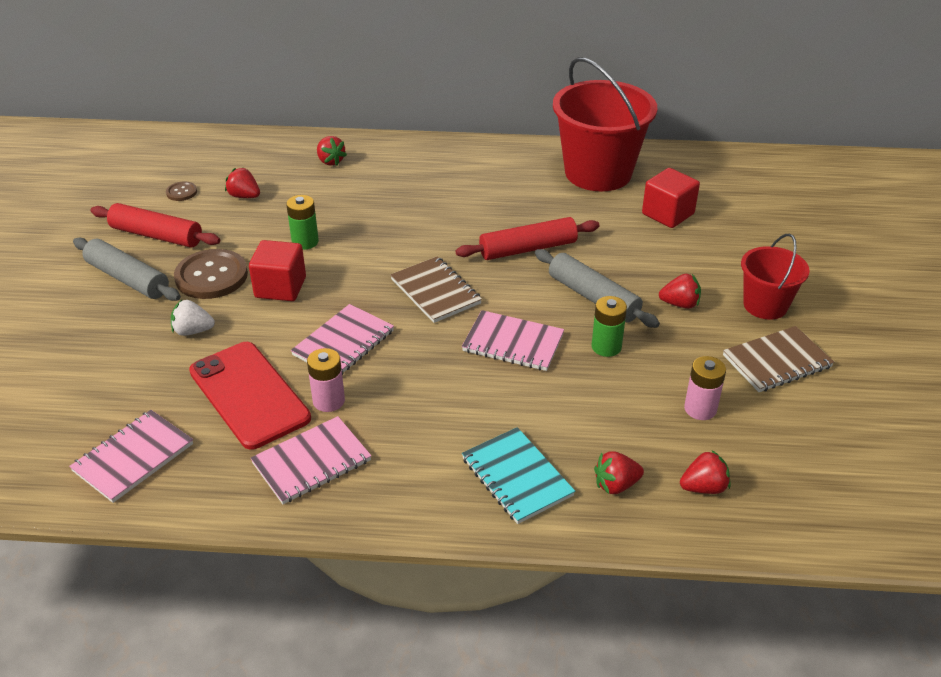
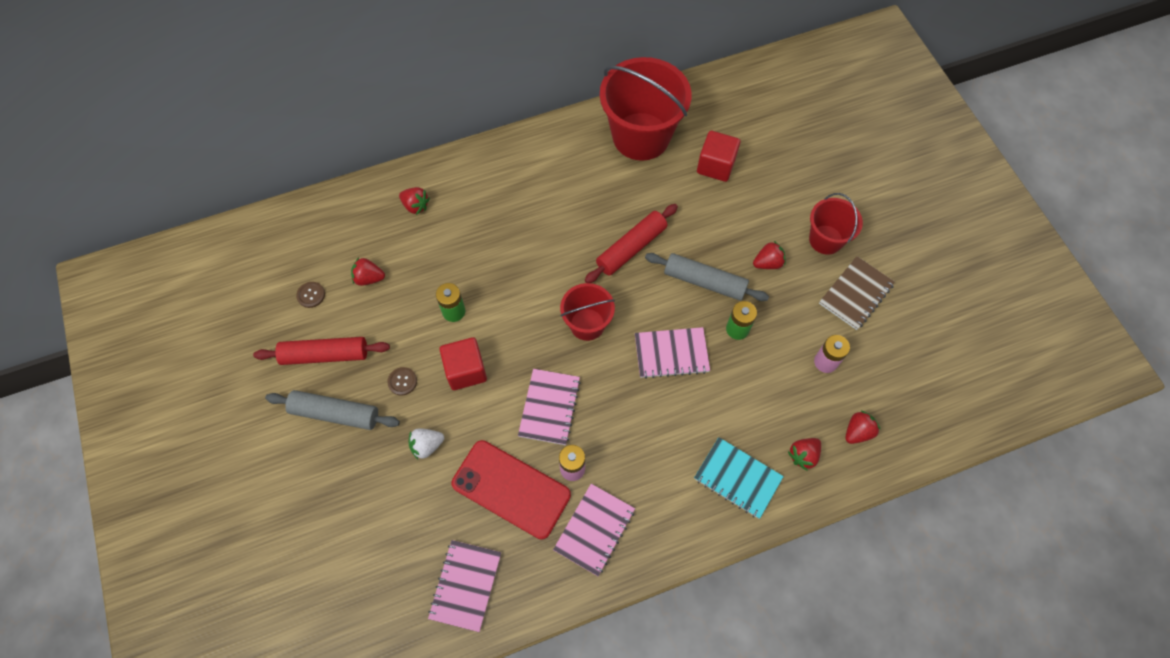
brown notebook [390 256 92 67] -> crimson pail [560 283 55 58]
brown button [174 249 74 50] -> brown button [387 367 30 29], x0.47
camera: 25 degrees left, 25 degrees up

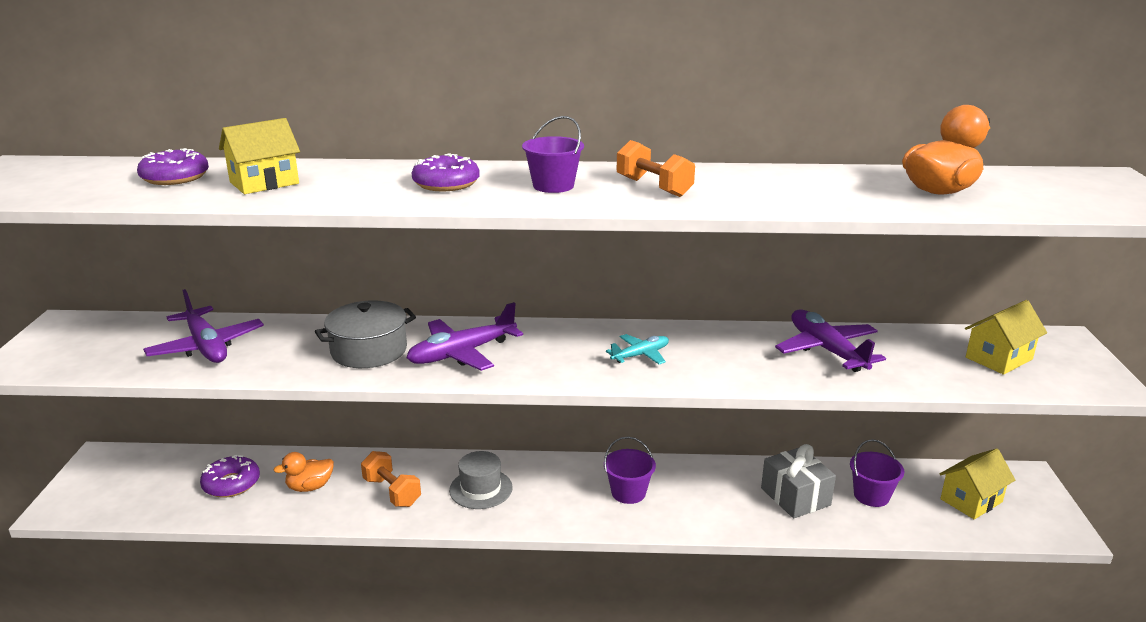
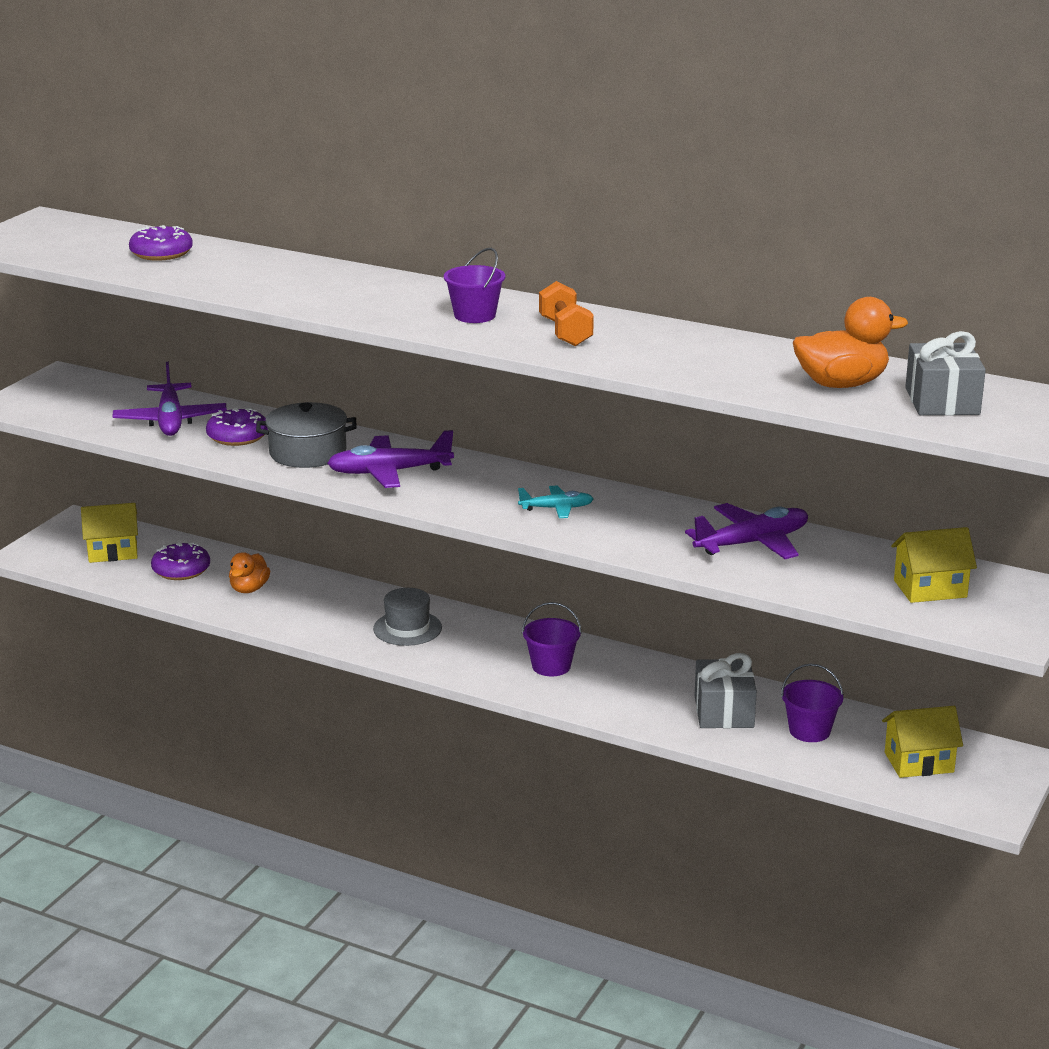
bright orange hand weight [361 451 60 56] -> none
none -> grey gift [905 331 81 85]
golden house [219 118 81 76] -> golden house [81 503 57 60], relocated
violet donut [412 153 68 38] -> violet donut [206 408 62 38], relocated
bright orange toy duck [273 452 61 40] -> bright orange toy duck [229 552 41 41], 75 degrees counterclockwise
violet plane [775 310 111 62] -> violet plane [685 503 123 56], 60 degrees clockwise
camera: 25 degrees right, 0 degrees up

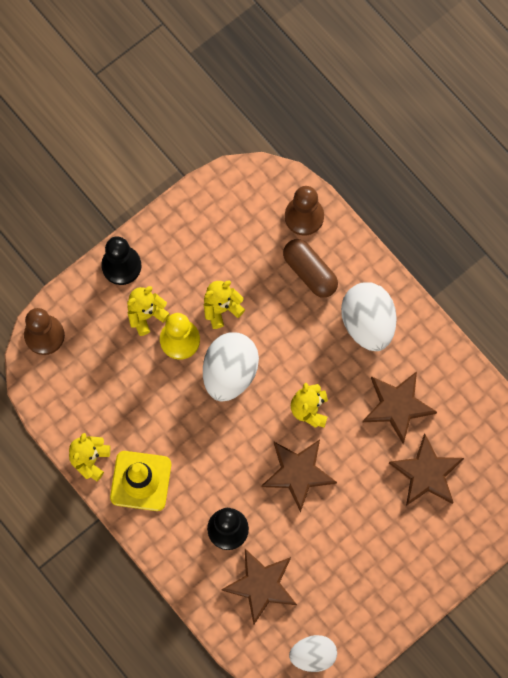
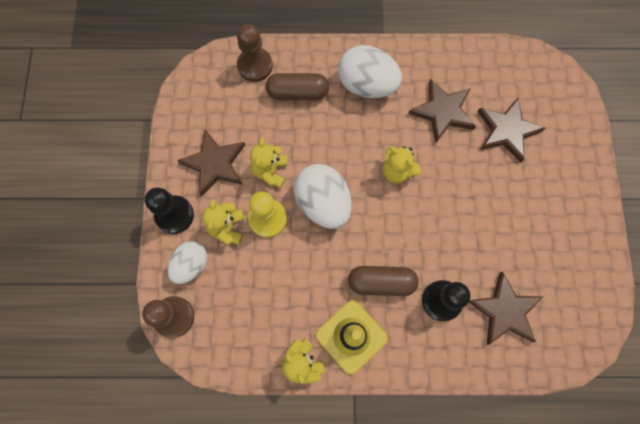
none -> brown pill shape [348 266 71 30]
brown star shape [261 440 76 73] -> brown star shape [177 130 68 66], relocated
pure white egg shape [289 635 48 37] -> pure white egg shape [168 241 40 43], relocated
camera: 50 degrees left, 0 degrees up

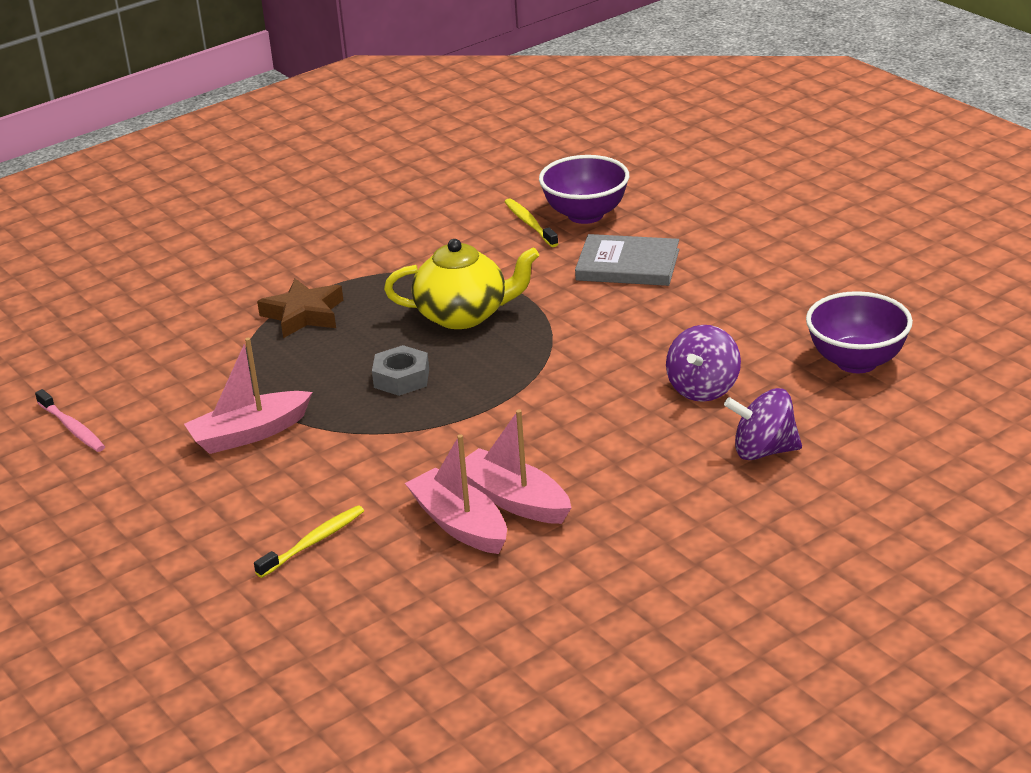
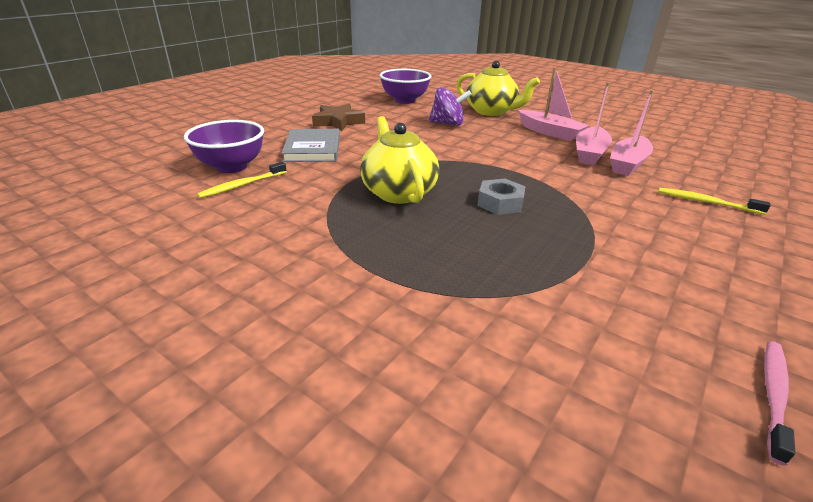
rose-pink boat [184 338 129 116] -> rose-pink boat [519 67 70 74], relocated
brown star shape [257 279 86 59] -> brown star shape [312 104 53 27], relocated
violet toy top [724 388 78 72] -> golden china teapot [456 61 84 55]
camera: 110 degrees left, 0 degrees up

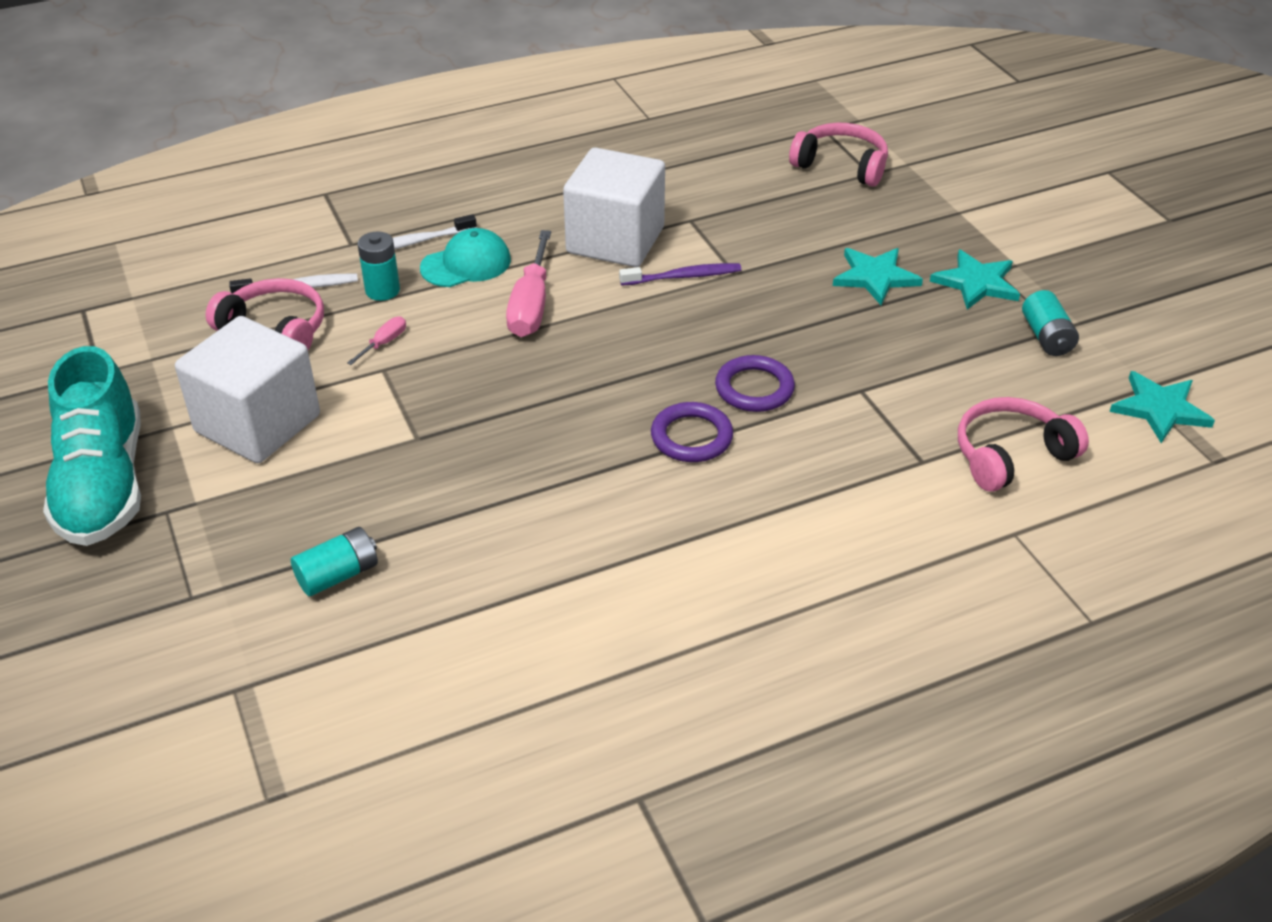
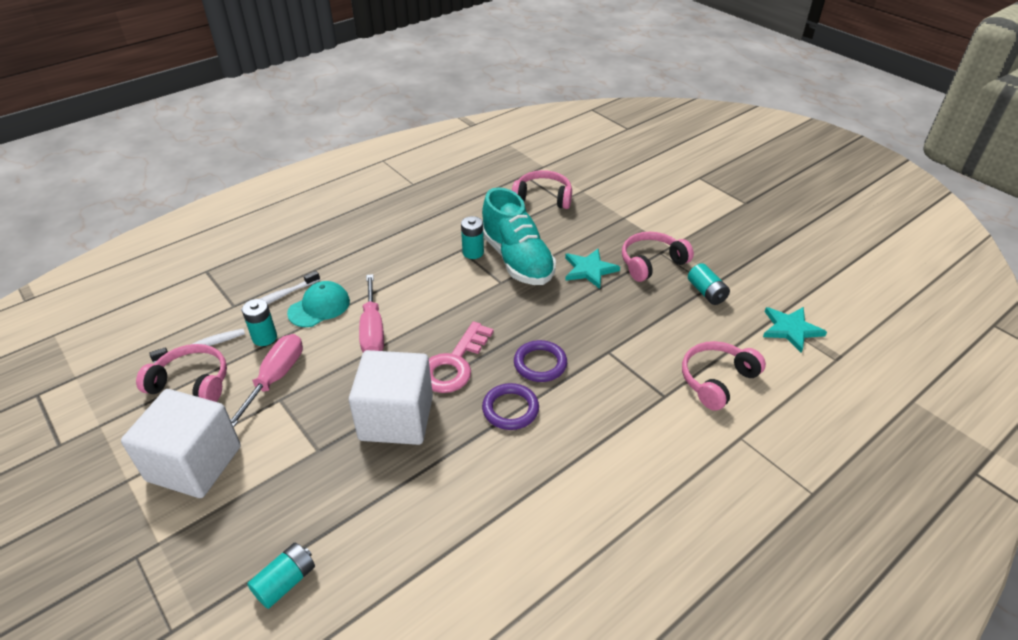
violet dental brush [619 263 122 23] -> none
none -> rose-pink key [429 321 65 72]
none -> turquoise AA battery [461 216 23 43]
turquoise sneaker [43 346 98 200] -> turquoise sneaker [482 187 74 98], relocated
pure white block [563 147 102 120] -> pure white block [349 350 84 95], relocated
turquoise star shape [930 250 90 60] -> rose-pink headphones [622 232 72 50]
rose-pink screwdriver [347 316 59 49] -> rose-pink screwdriver [230 334 73 93], x2.09
camera: 15 degrees left, 0 degrees up

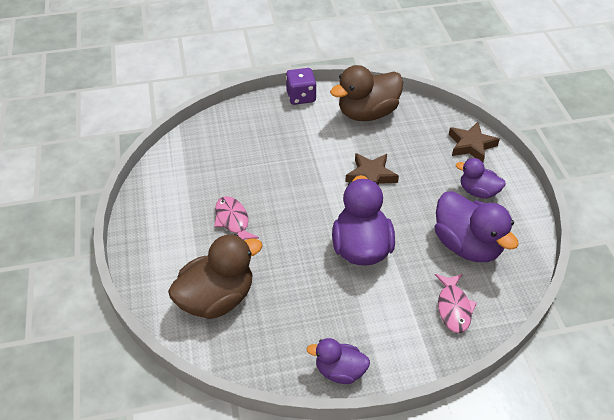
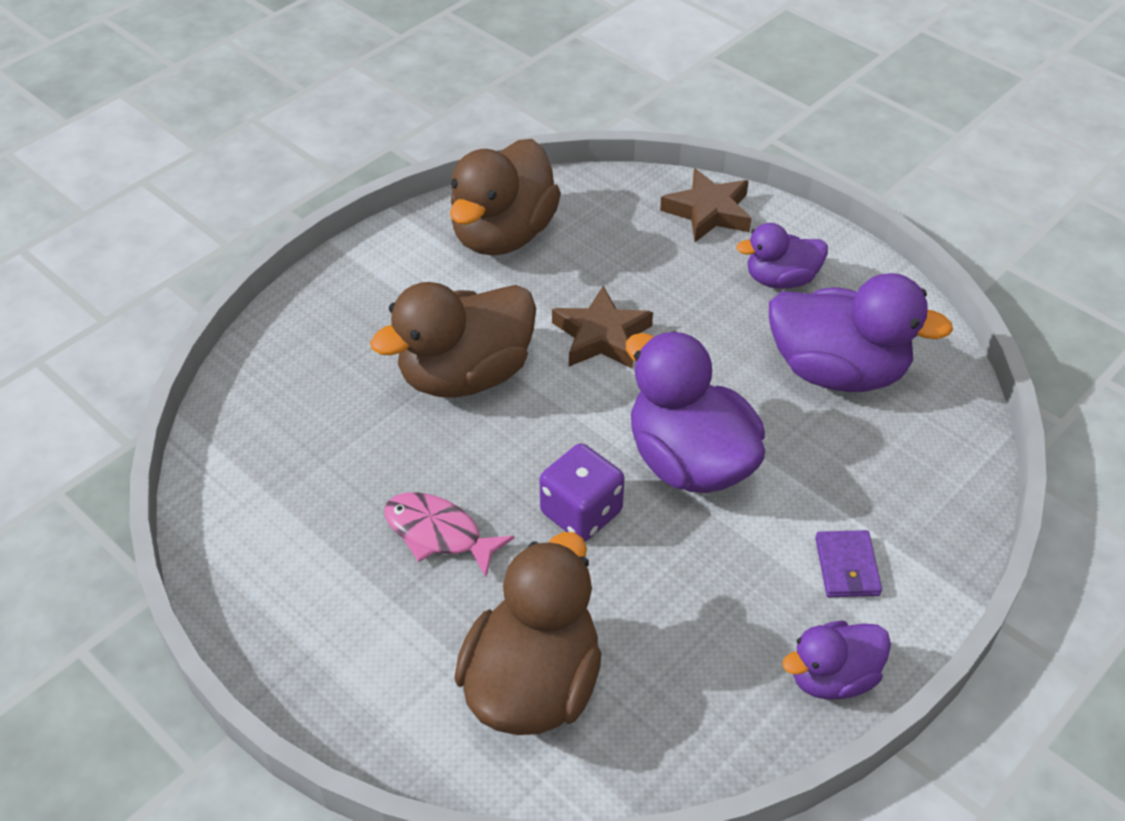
rose-pink fish [435 274 42 59] -> none
none -> brown toy duck [370 282 166 116]
none -> violet billfold [815 530 67 67]
violet dice [286 68 31 37] -> violet dice [540 443 84 99], relocated
camera: 35 degrees left, 0 degrees up

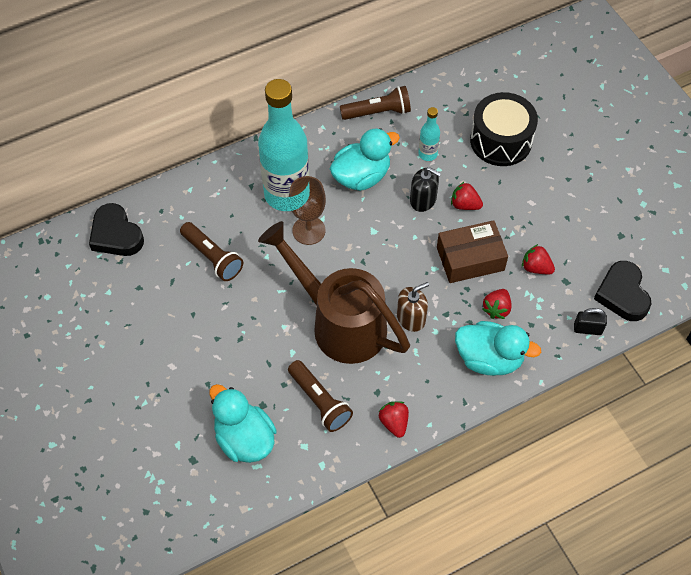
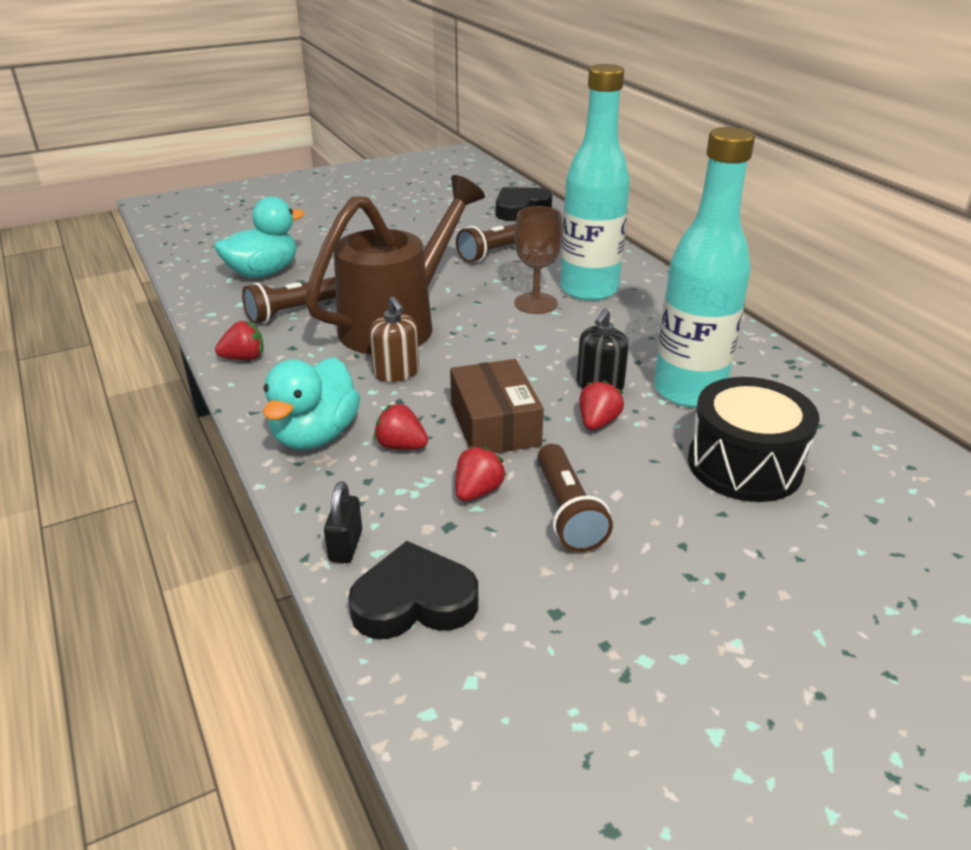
turquoise toy duck [330 128 70 63] -> none
brown pocket torch [340 86 71 34] -> brown pocket torch [537 444 76 108], relocated
turquoise bottle [418 107 22 54] -> turquoise bottle [654 127 101 280], x2.33
camera: 90 degrees right, 25 degrees down

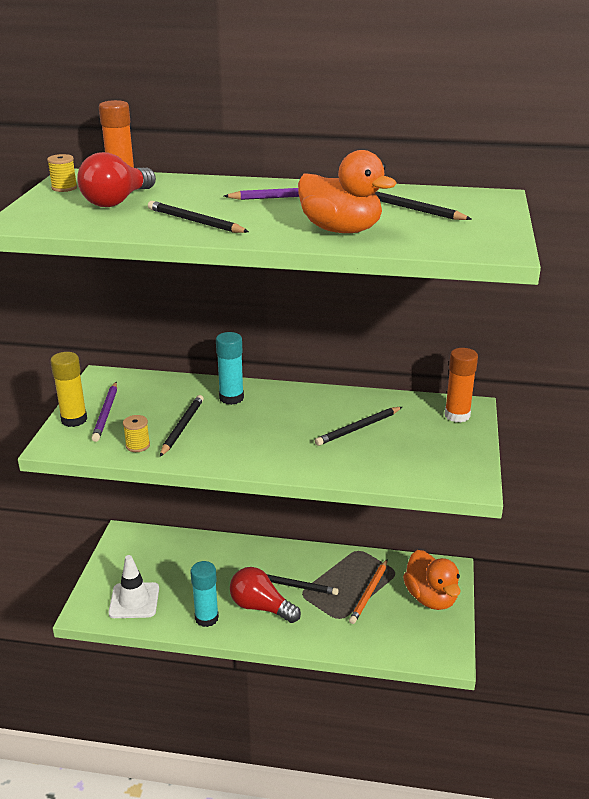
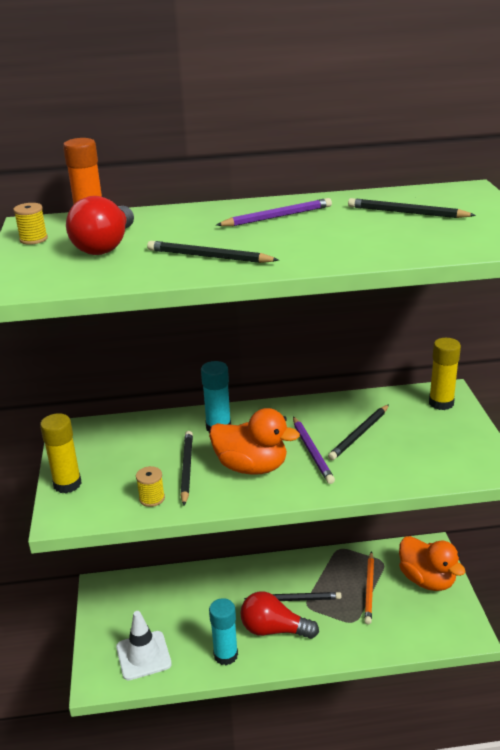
violet wooden pencil [92 382 25 60] -> violet wooden pencil [293 417 42 67], relocated
bright orange toy duck [298 150 99 83] -> bright orange toy duck [209 408 91 67], relocated
bright orange stick of glue [445 348 33 75] -> golden stick of glue [429 338 32 72]
camera: 15 degrees left, 0 degrees up

